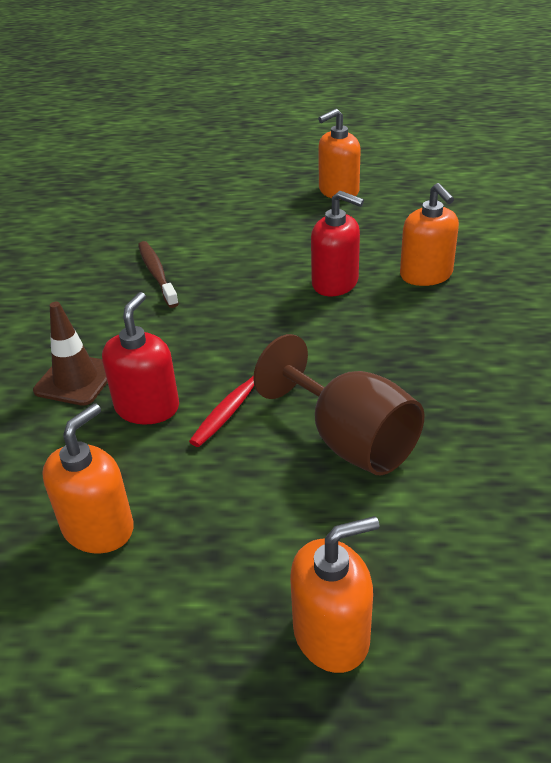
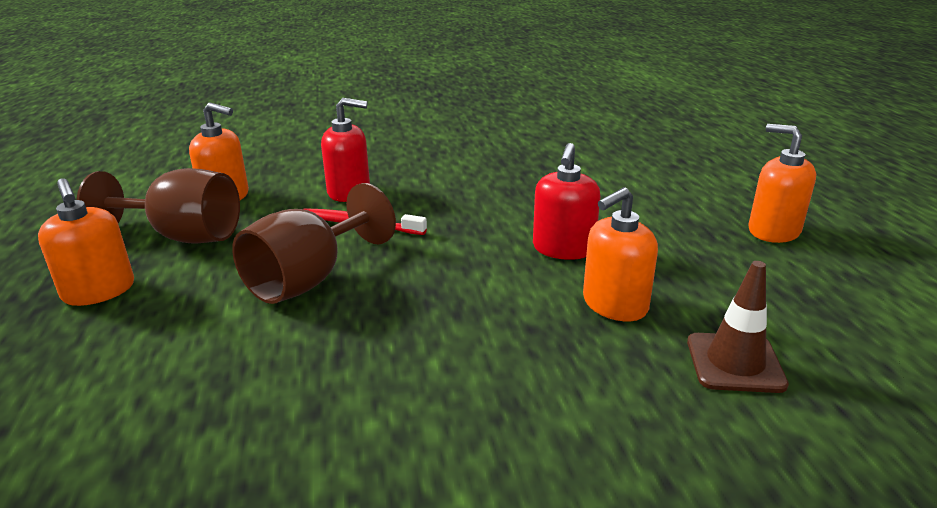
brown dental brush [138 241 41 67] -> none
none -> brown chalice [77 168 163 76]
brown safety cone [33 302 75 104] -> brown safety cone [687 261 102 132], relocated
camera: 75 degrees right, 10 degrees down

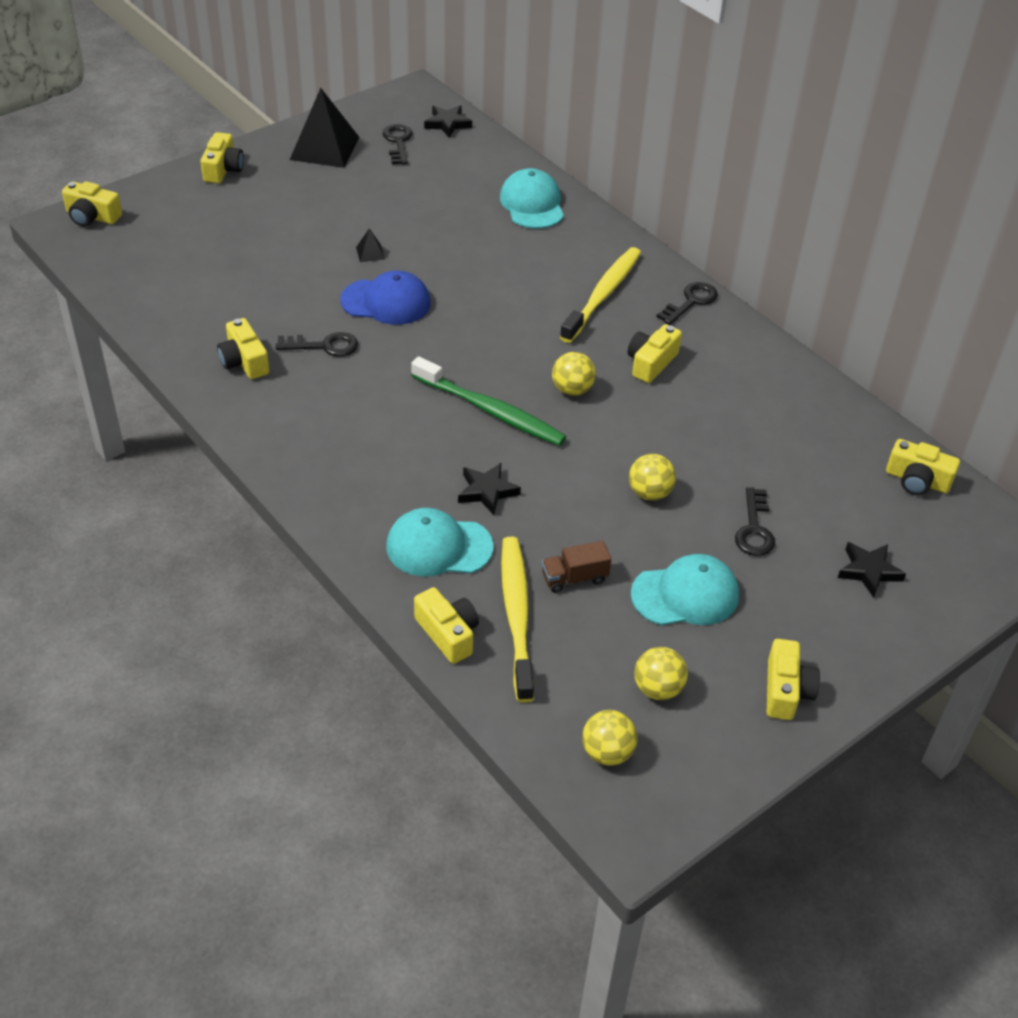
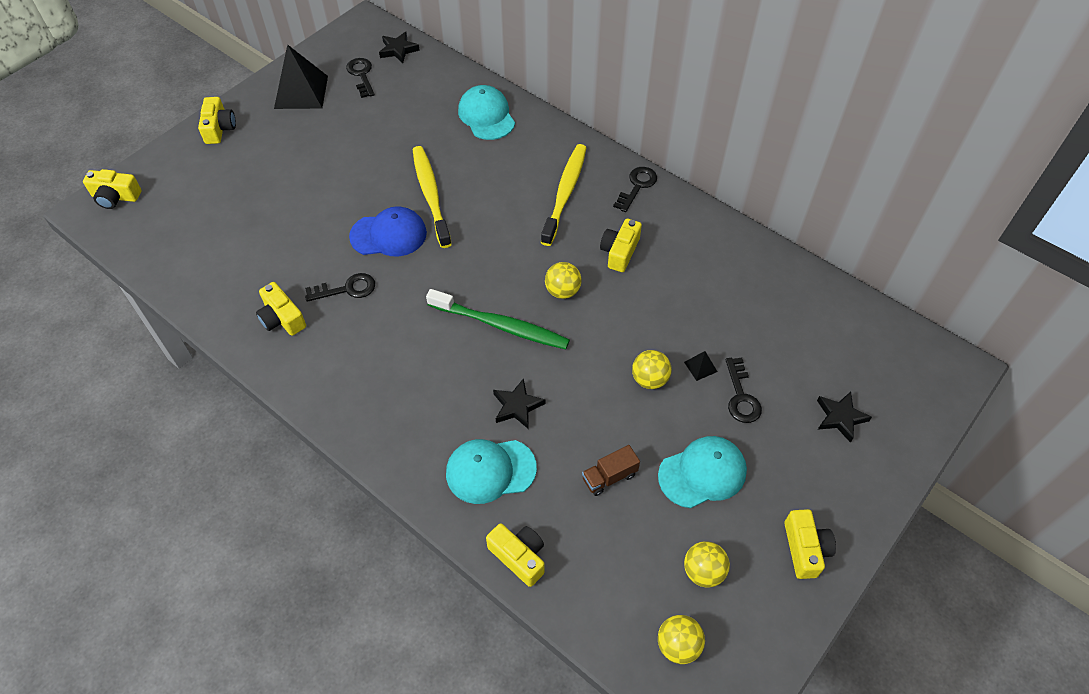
golden camera [886 439 74 56] -> none
ebony pyramid shape [356 228 29 34] -> ebony pyramid shape [684 351 33 30], relocated
golden dental brush [501 537 33 166] -> golden dental brush [413 146 39 102], relocated
camera: 10 degrees left, 10 degrees up

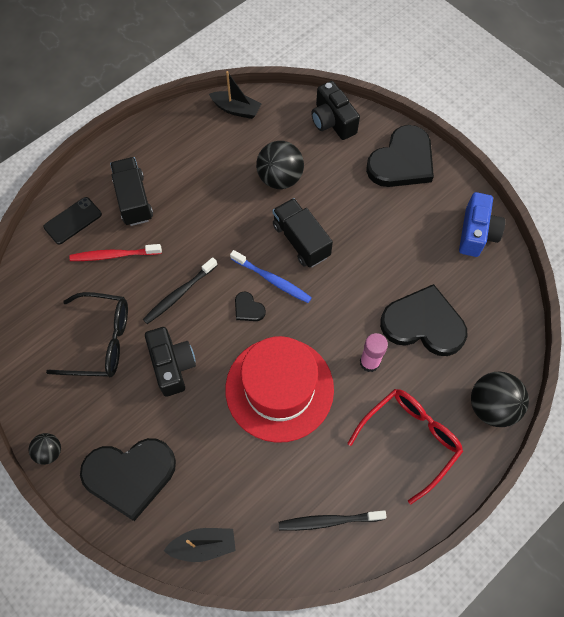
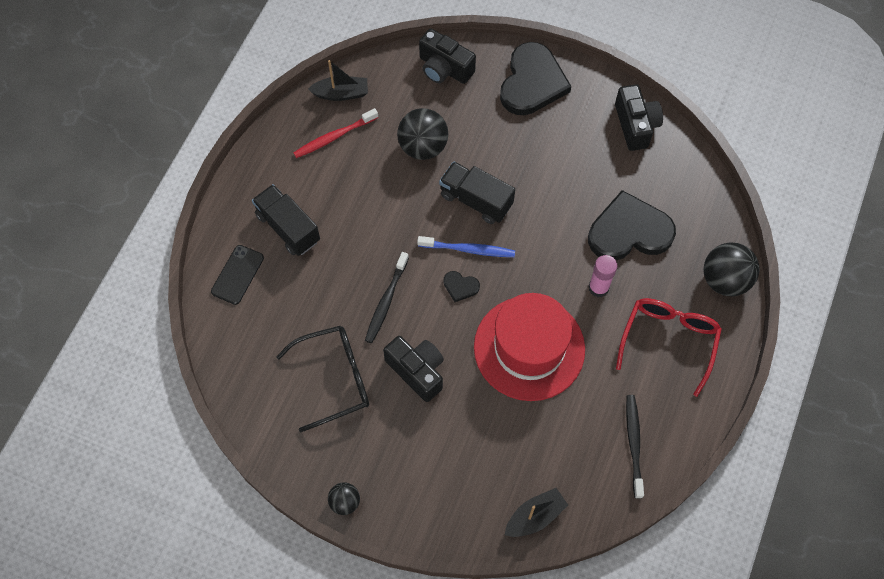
ebony heart shape [80 438 96 83] -> none
crimson dental brush [69 244 93 17] -> crimson dental brush [293 108 85 50], relocated
blue camera [459 192 46 65] -> ebony camera [615 84 48 67]
ebony dental brush [279 510 108 21] -> ebony dental brush [626 395 18 103], 120 degrees clockwise
camera: 25 degrees left, 0 degrees up

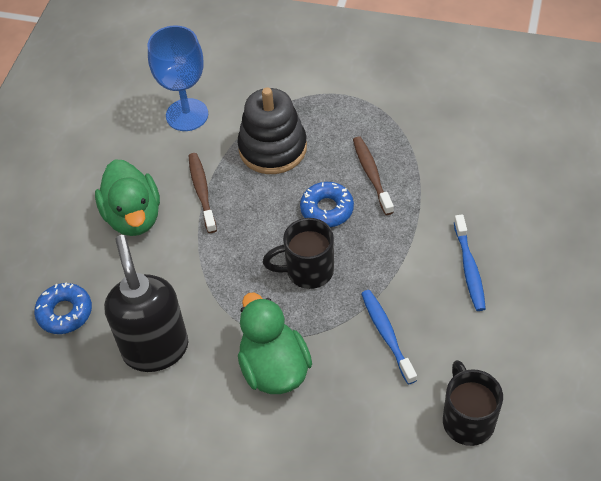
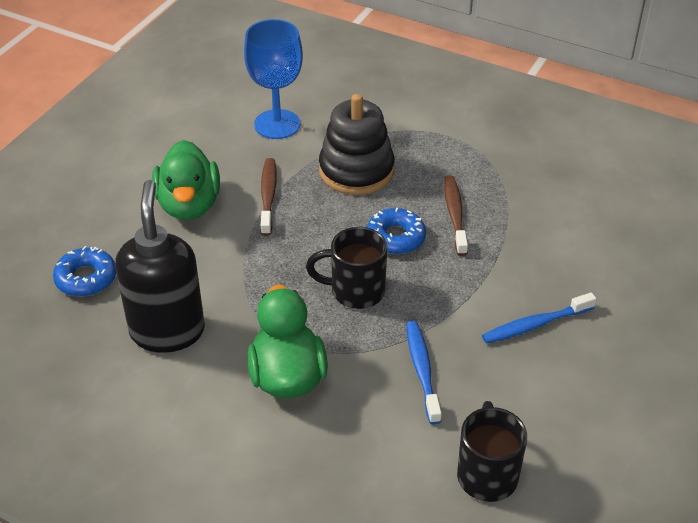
blue dental brush [454 215 32 96] -> blue dental brush [482 292 114 52], 60 degrees clockwise
camera: 10 degrees right, 10 degrees down

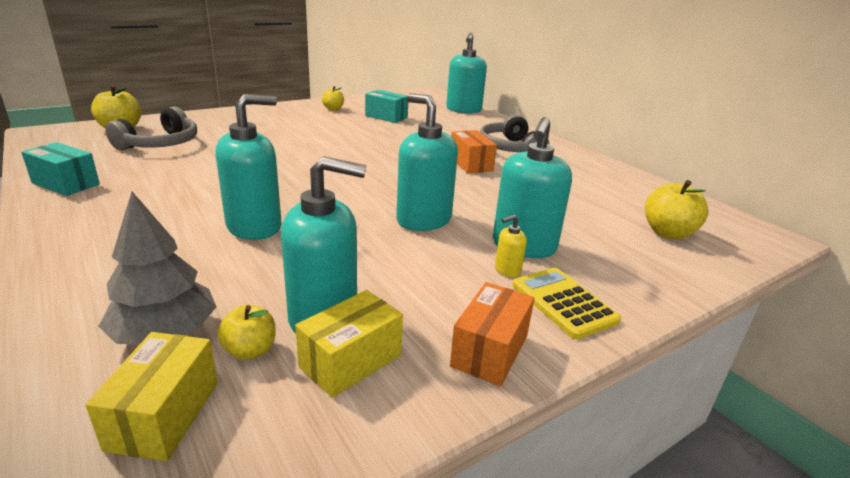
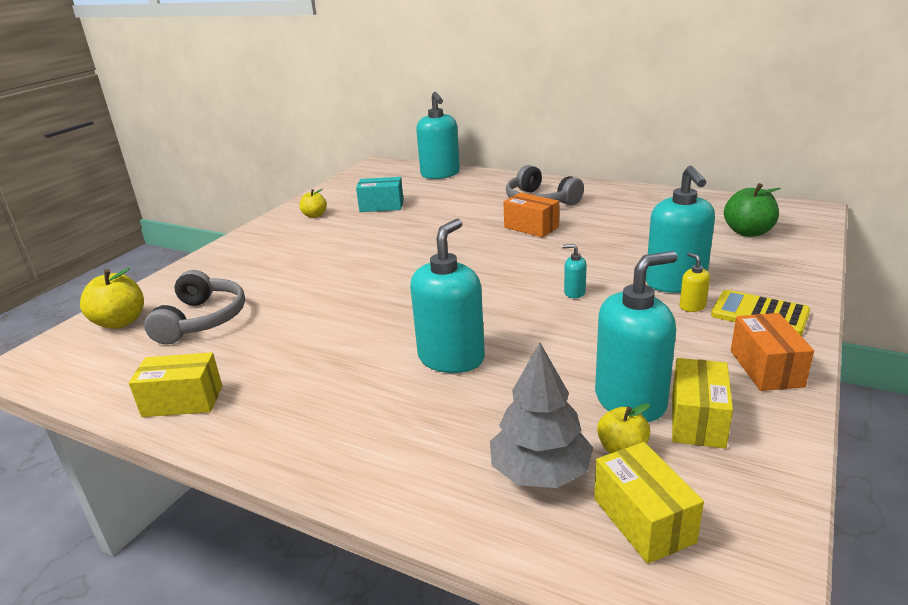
turquoise box [21 142 79 54] -> golden box [129 352 93 65]
golden toy apple [645 180 64 60] -> leaf-green toy apple [724 183 57 54]
golden soap dispenser [495 215 32 62] -> golden soap dispenser [679 252 31 60], 120 degrees clockwise
turquoise soap dispenser [396 93 62 138] -> turquoise soap dispenser [562 244 25 54], x0.43
camera: 25 degrees left, 0 degrees up

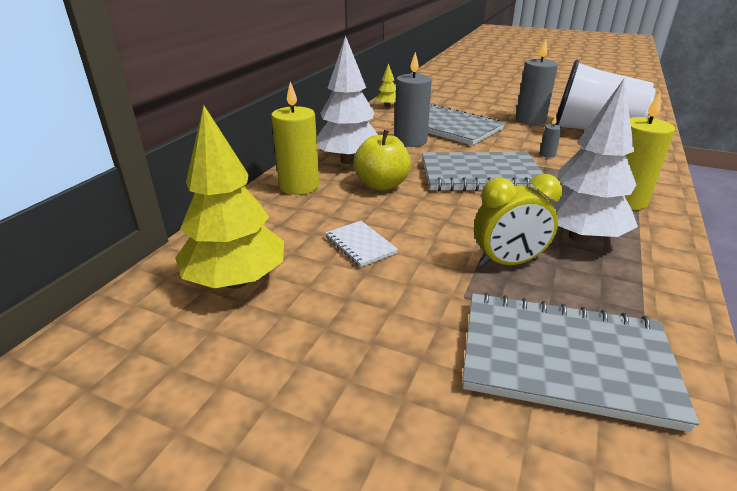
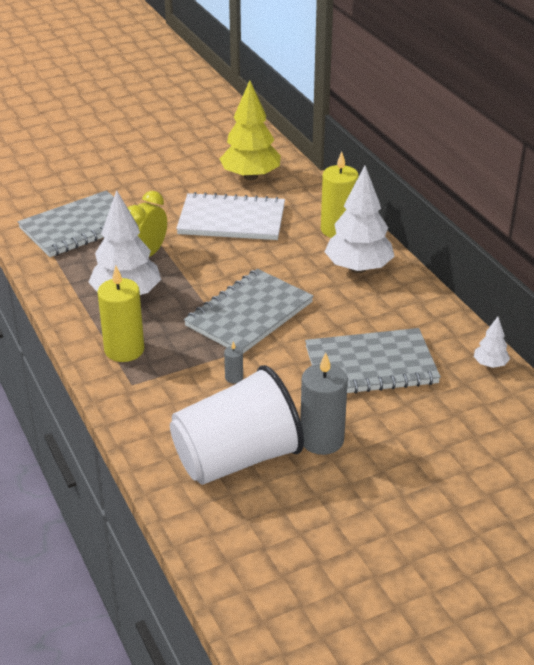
golden toy apple [353 130 58 60] -> none
grey wax candle [394 52 38 95] -> none
golden fir tree [376 63 20 44] -> pure white fir tree [474 317 36 51]
pure white notebook [325 221 73 46] -> pure white notebook [176 192 109 48], x2.16
camera: 130 degrees right, 5 degrees up

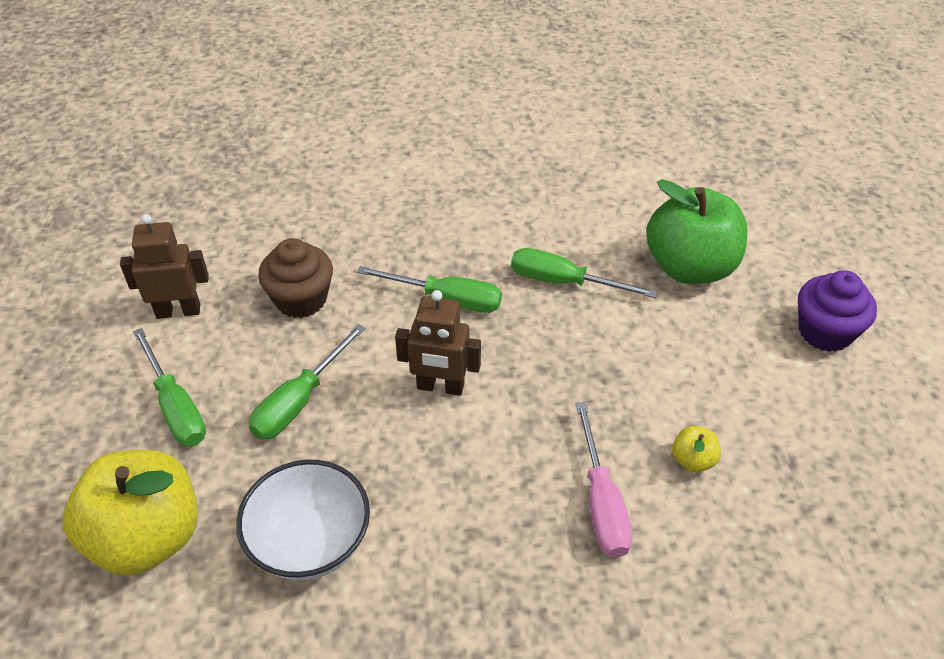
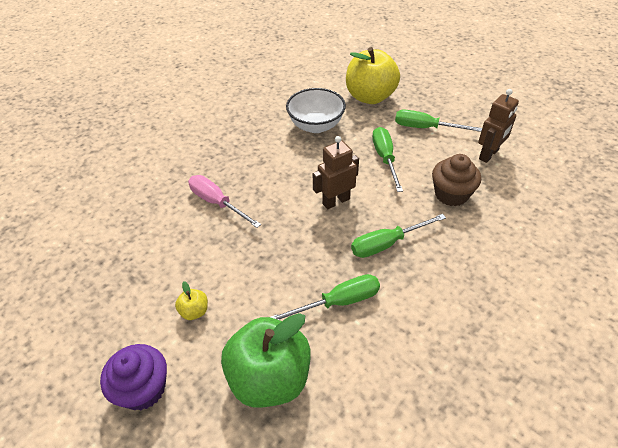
golden toy apple [672 426 49 46] -> golden toy apple [175 281 33 39], relocated
camera: 140 degrees right, 0 degrees up

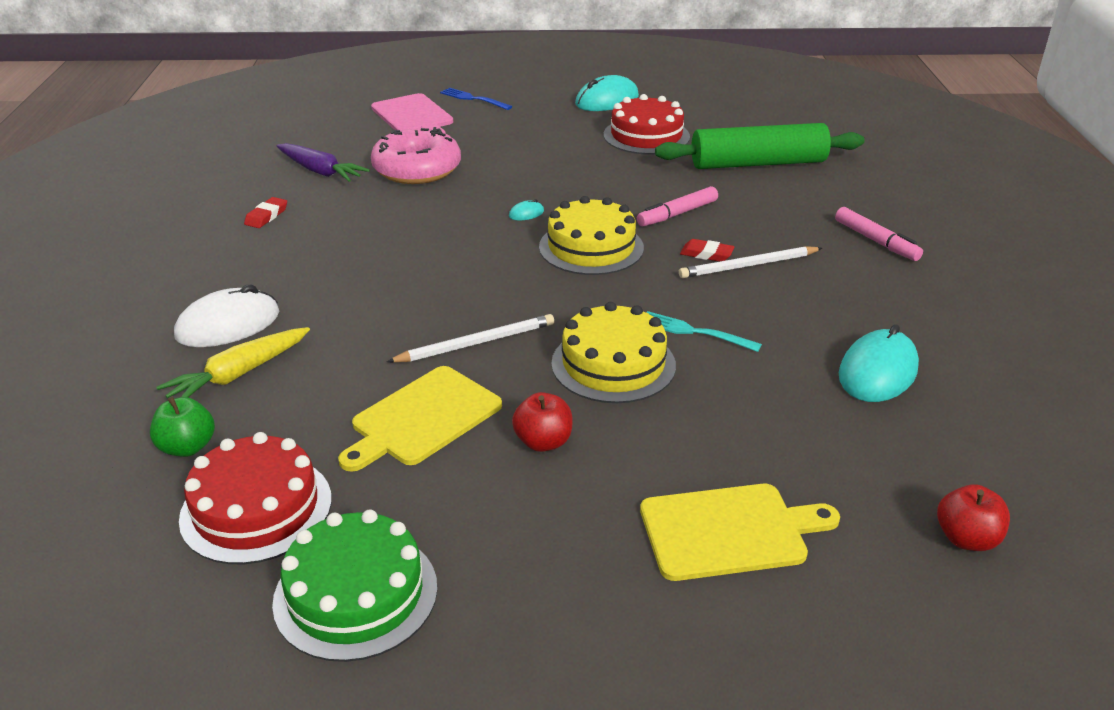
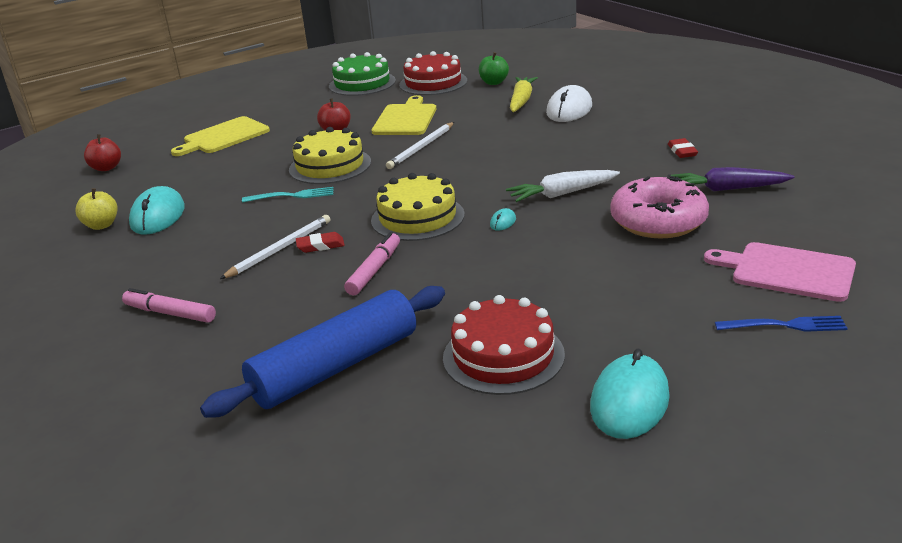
none -> golden toy apple [75 188 42 42]
none -> pure white carrot [506 170 114 32]
leaf-green dough roller [655 123 209 46] -> blue dough roller [200 286 245 132]
camera: 150 degrees right, 5 degrees down

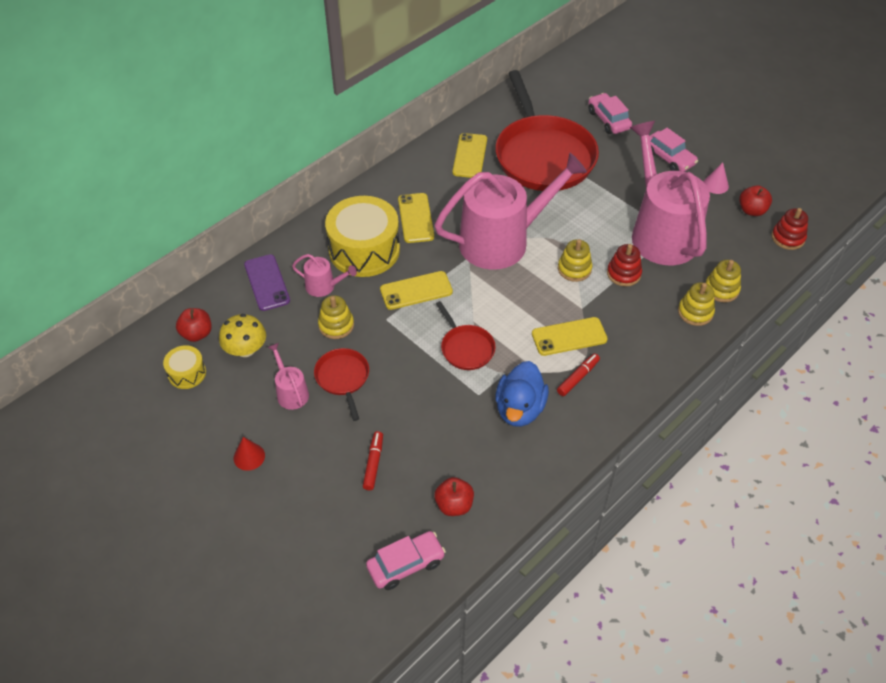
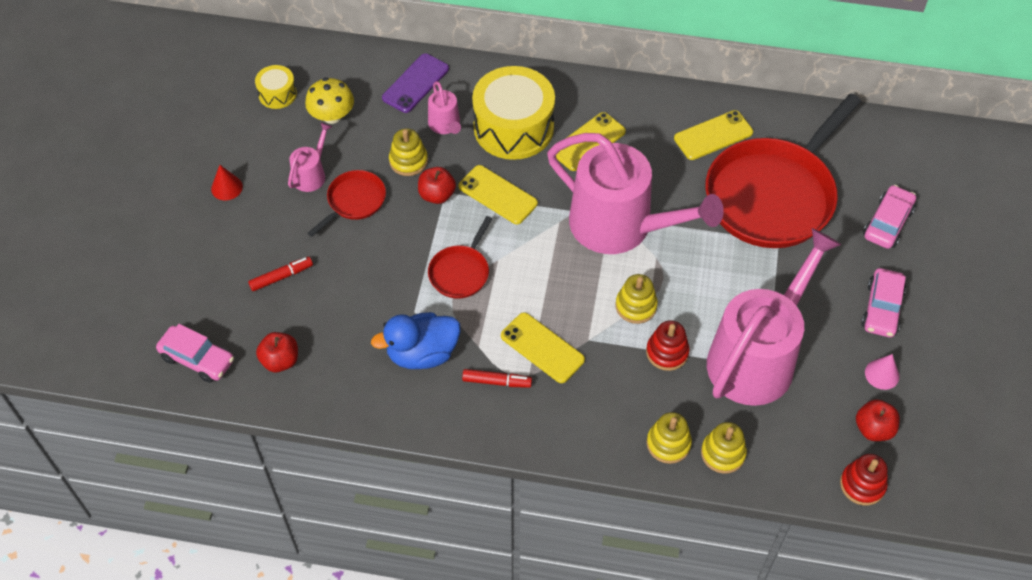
crimson toy apple [176 308 36 34] -> crimson toy apple [418 167 38 37], relocated
camera: 55 degrees right, 5 degrees up

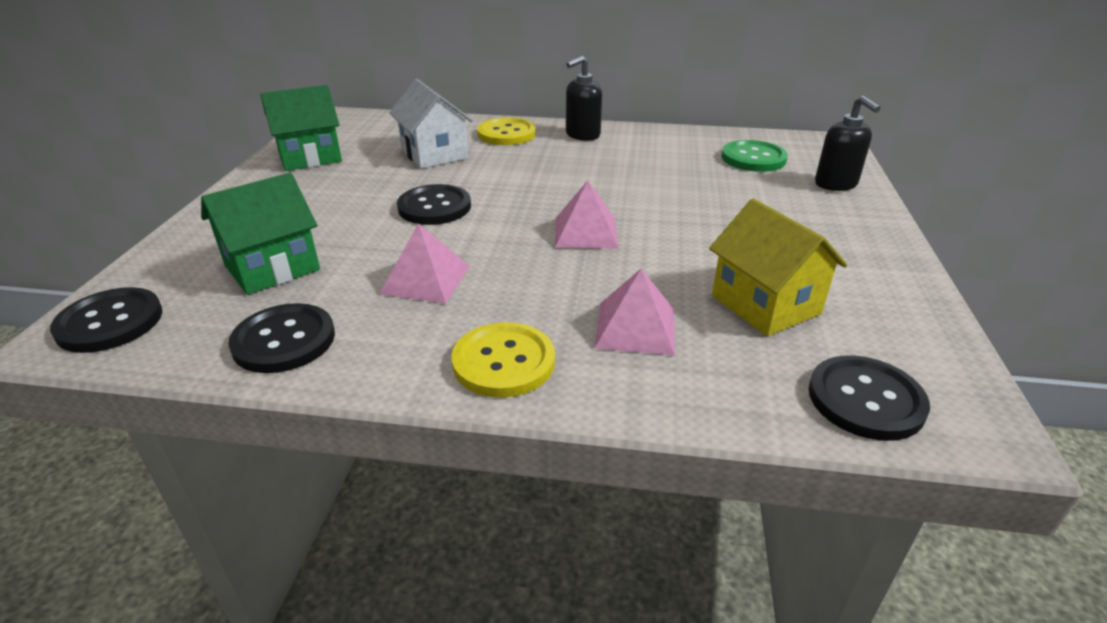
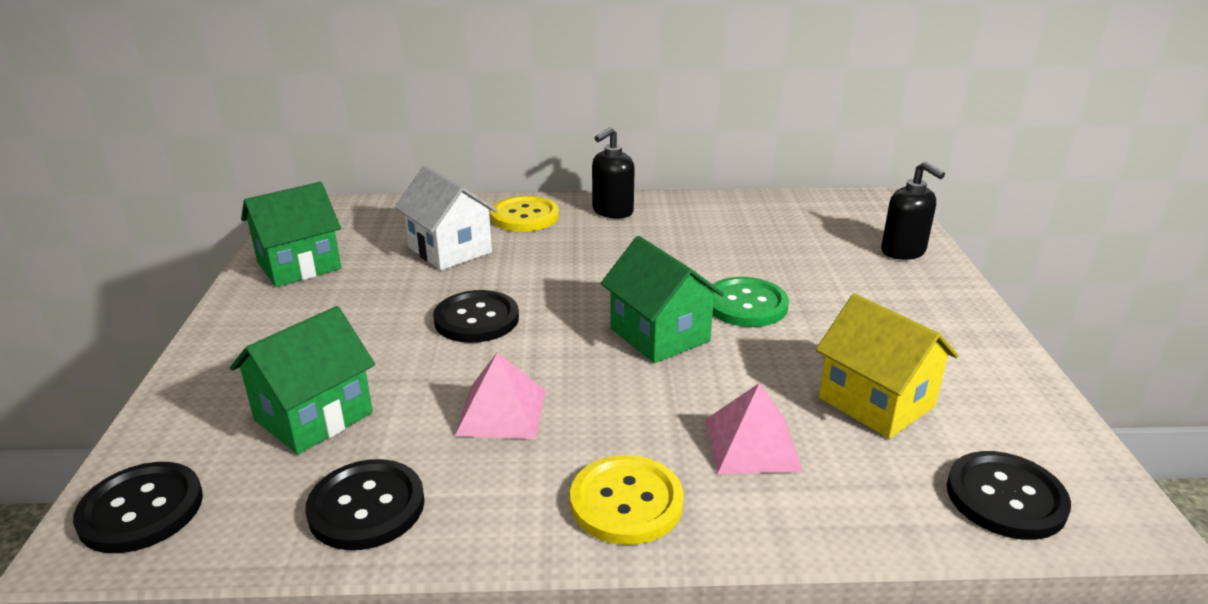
leaf-green button [722 140 66 32] -> leaf-green button [710 277 79 50], relocated
rose-pink pyramid shape [555 180 64 69] -> leaf-green house [601 236 123 127]
camera: 10 degrees left, 5 degrees down

